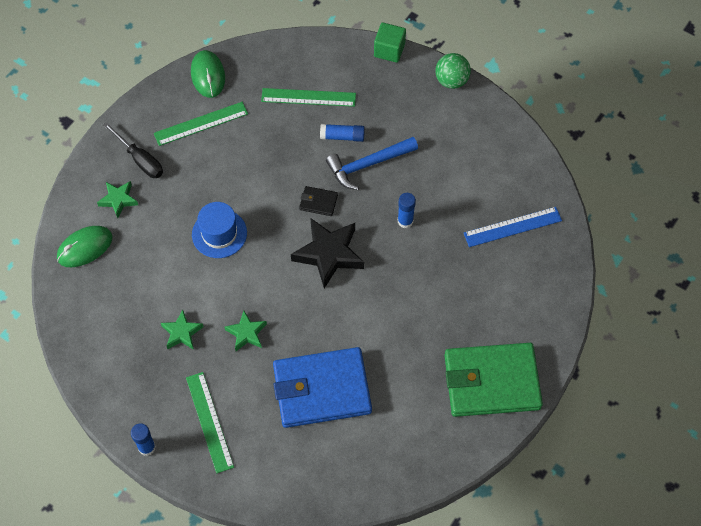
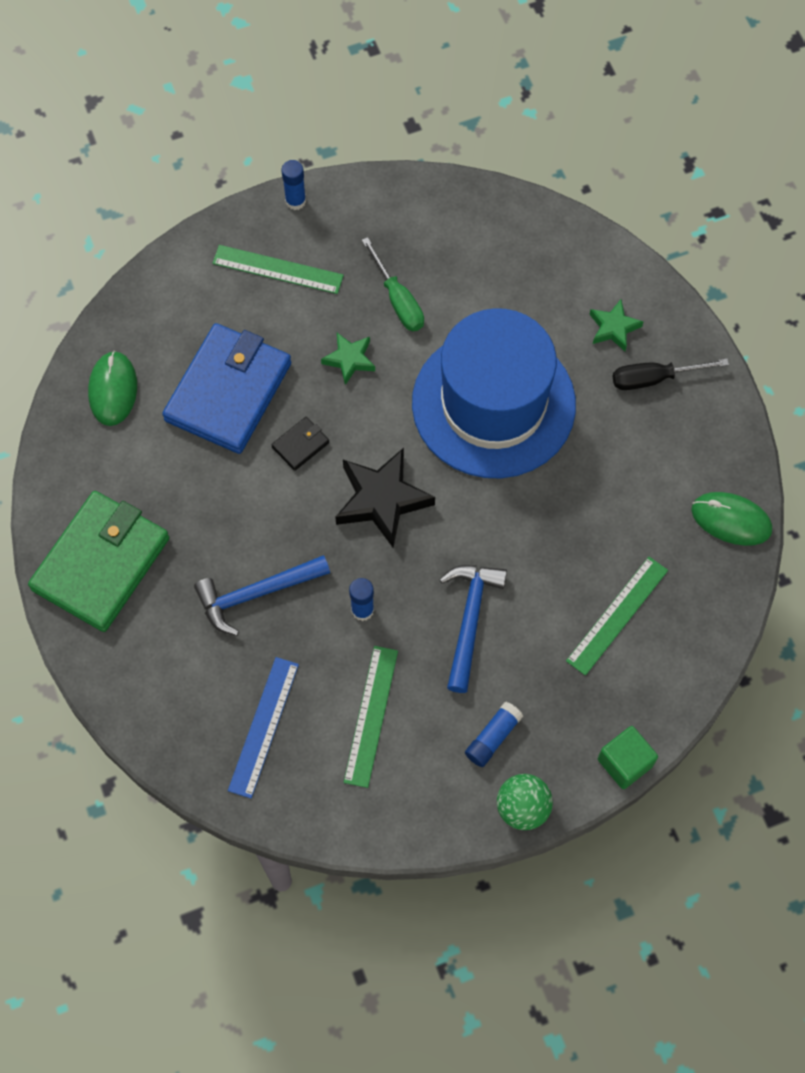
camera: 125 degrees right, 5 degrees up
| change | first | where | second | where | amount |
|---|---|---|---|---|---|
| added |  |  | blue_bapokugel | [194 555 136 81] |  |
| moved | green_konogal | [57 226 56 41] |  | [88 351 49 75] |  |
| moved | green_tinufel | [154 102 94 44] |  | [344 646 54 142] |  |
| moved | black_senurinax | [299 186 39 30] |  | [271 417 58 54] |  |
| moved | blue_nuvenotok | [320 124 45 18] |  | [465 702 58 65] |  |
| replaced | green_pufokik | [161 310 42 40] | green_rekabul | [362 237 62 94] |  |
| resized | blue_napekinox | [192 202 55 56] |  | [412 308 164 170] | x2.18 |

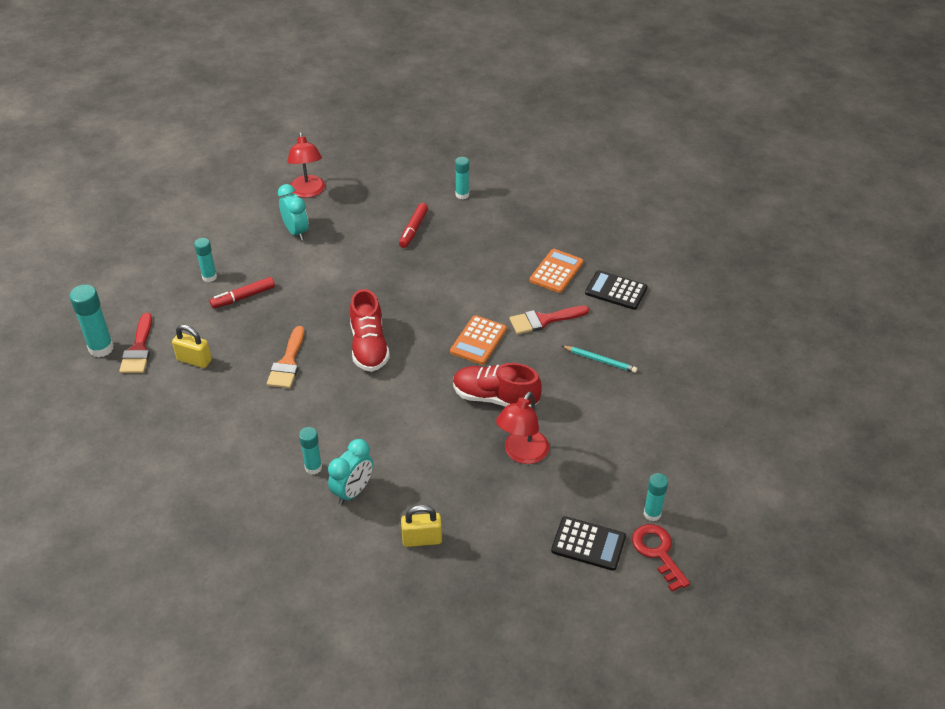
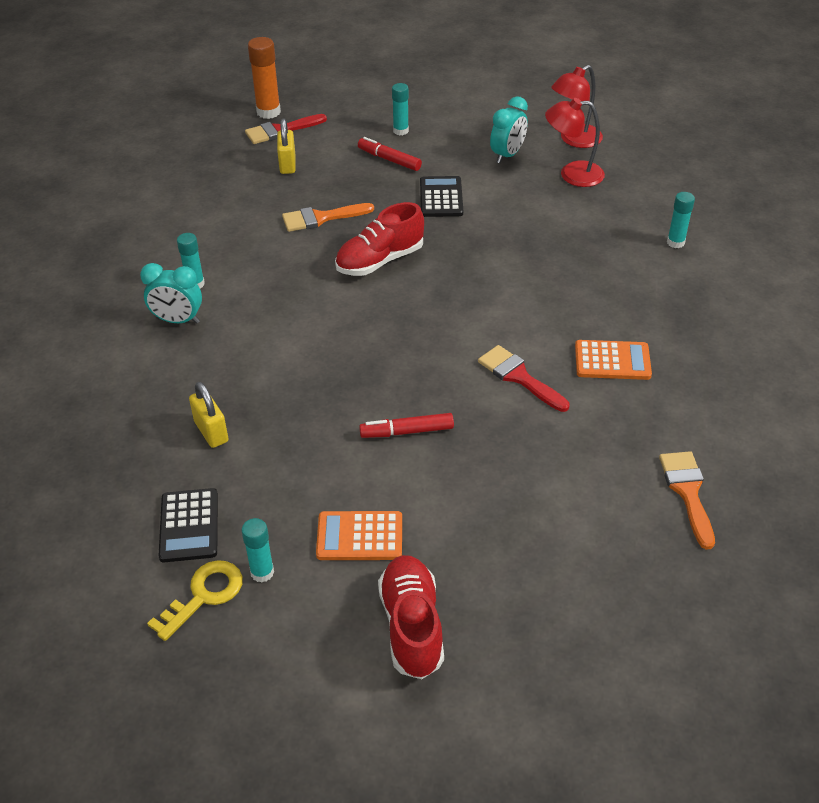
camera: 65 degrees right, 0 degrees up
| change | first | where | second | where | amount |
|---|---|---|---|---|---|
| removed | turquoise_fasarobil | [562 346 75 27] |  |  |  |
| added |  |  | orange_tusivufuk | [659 451 56 99] |  |
| moved | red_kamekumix | [399 203 29 45] |  | [359 413 95 25] |  |
| moved | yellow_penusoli | [401 505 41 42] |  | [189 382 40 66] |  |
| moved | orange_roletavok | [450 315 57 50] |  | [316 511 86 49] |  |
| moved | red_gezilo | [453 363 89 44] |  | [378 555 66 124] |  |
| moved | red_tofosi | [496 391 53 73] |  | [545 98 60 89] |  |
| moved | black_roletavok | [585 270 62 40] |  | [420 176 43 41] |  |
| recoloured | turquoise_nuvenotok | [69 284 45 74] | orange_nuvenotok | [248 37 33 82] |  |
| recoloured | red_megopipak | [632 524 58 68] | yellow_megopipak | [147 560 96 81] |  |

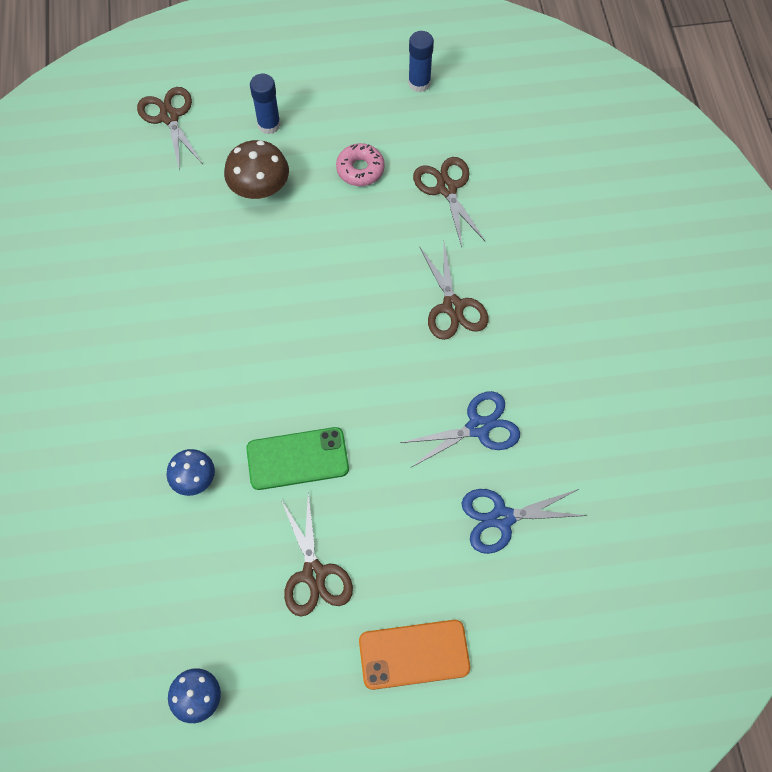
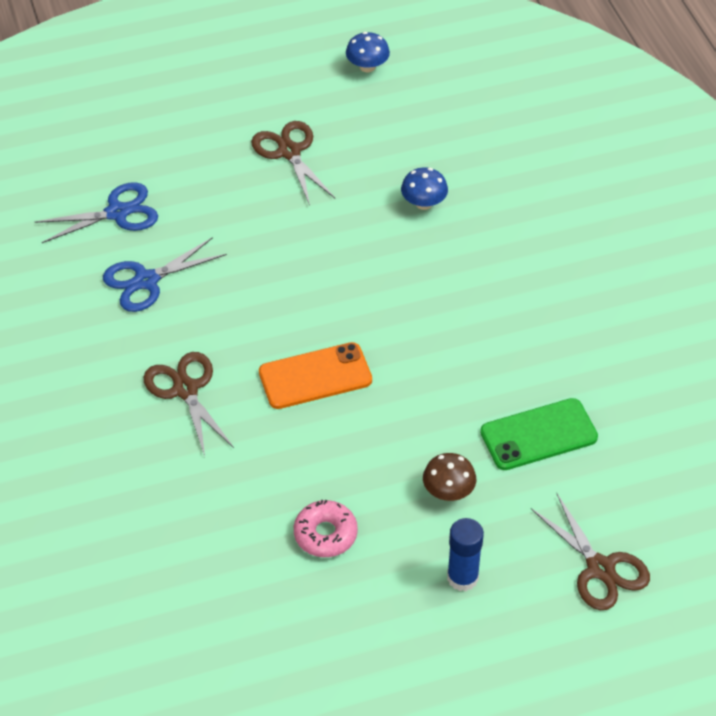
camera: 170 degrees right, 15 degrees down
| change | first | where | second | where | amount |
|---|---|---|---|---|---|
| removed | blue_nuvenotok | [408 31 26 61] |  |  |  |
| removed | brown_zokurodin | [413 157 72 90] |  |  |  |
| moved | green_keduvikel | [246 427 103 63] |  | [480 398 118 72] |  |
| moved | orange_keduvikel | [359 620 111 70] |  | [259 342 113 67] |  |
| resized | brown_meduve | [224 140 65 59] |  | [423 453 53 48] | x0.65 |

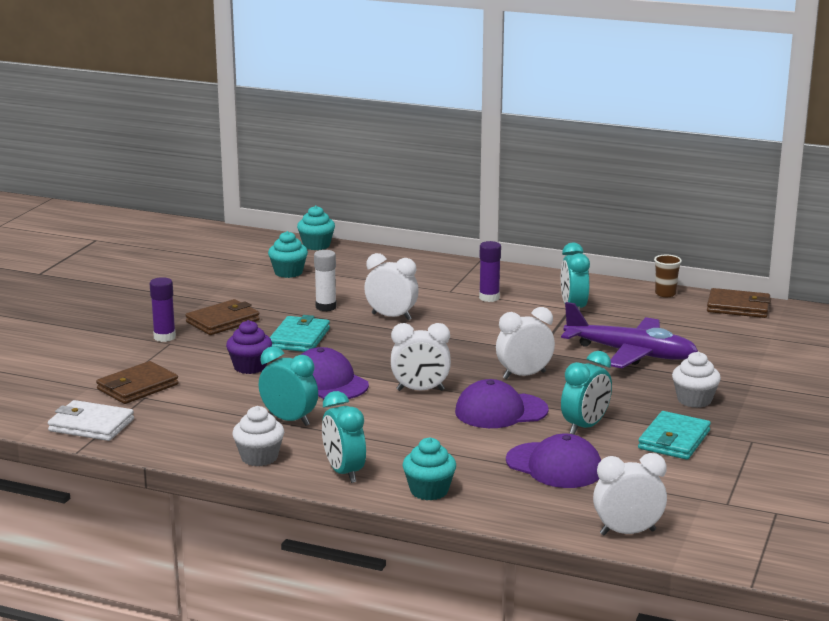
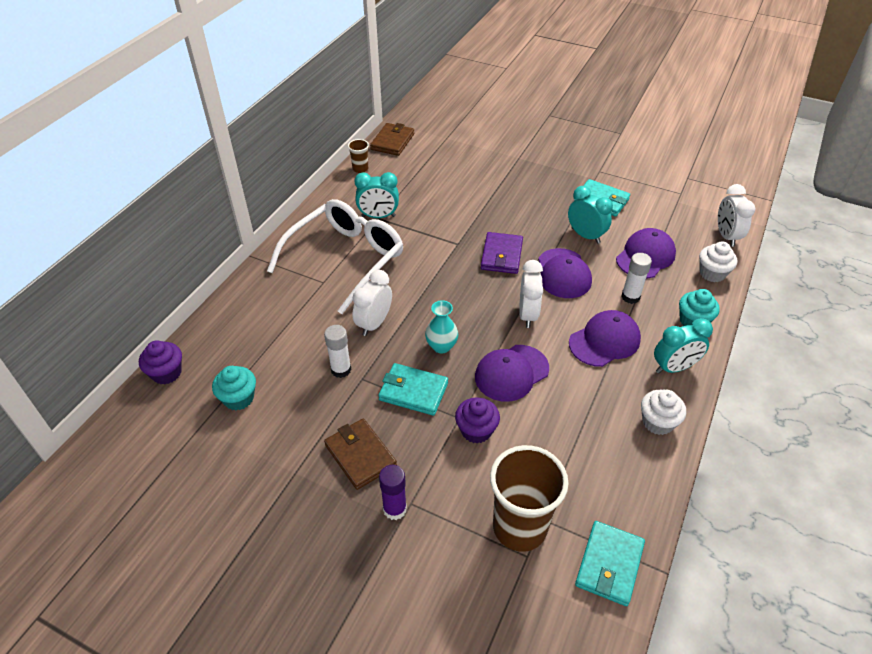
camera: 85 degrees left, 25 degrees up
| change | first | where | second | where | amount |
|---|---|---|---|---|---|
| removed | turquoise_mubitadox | [259 346 59 80] |  |  |  |
| removed | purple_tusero | [561 302 137 66] |  |  |  |
| added |  |  | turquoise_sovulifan | [425 300 33 54] |  |
| added |  |  | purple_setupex | [569 310 72 57] |  |
| added |  |  | white_nuvenotok | [621 253 31 51] |  |
| moved | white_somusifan | [672 352 49 56] |  | [699 242 38 40] |  |
| replaced | brown_senurinax | [96 361 83 43] | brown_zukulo | [490 445 79 107] |  |
| replaced | purple_nuvenotok | [479 241 22 61] | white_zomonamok | [267 199 136 115] |  |
| replaced | white_mubitadox | [496 307 59 72] | purple_senurinax | [481 232 42 42] |  |
| recoloured | white_senurinax | [48 400 86 41] | turquoise_senurinax | [575 521 70 85] |  |
| recoloured | turquoise_somusifan | [297 206 38 44] | purple_somusifan | [139 340 43 45] |  |

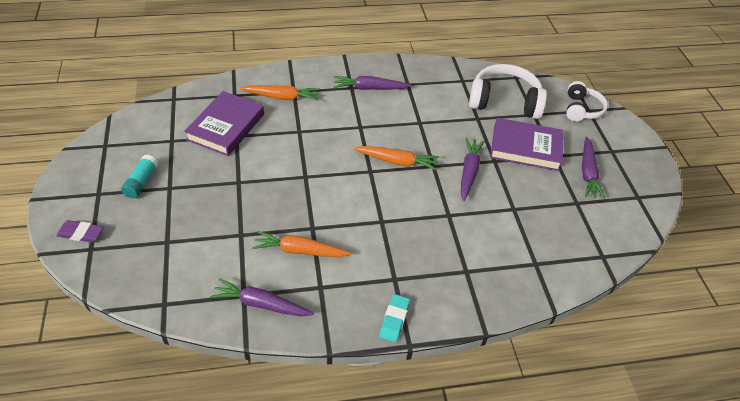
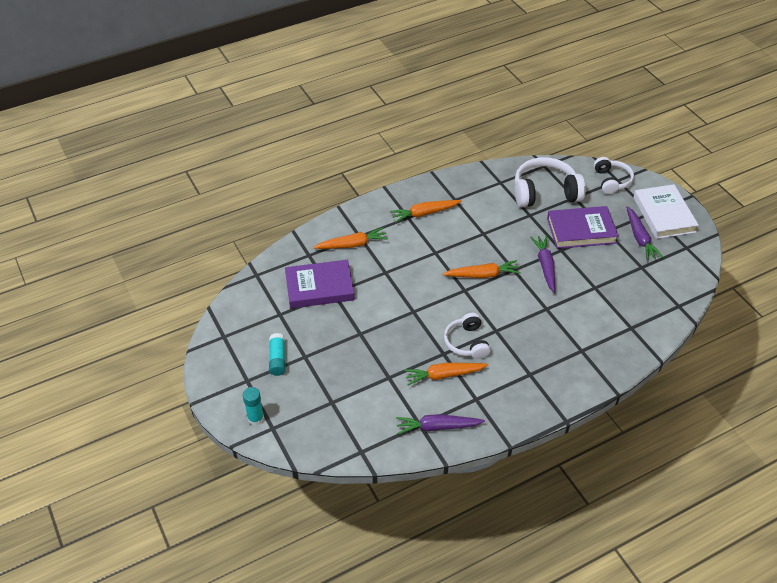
camera: 15 degrees left, 0 degrees up
| change | first | where | second | where | amount |
|---|---|---|---|---|---|
| removed | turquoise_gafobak | [379 294 31 48] |  |  |  |
| added |  |  | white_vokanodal | [444 313 46 46] |  |
| added |  |  | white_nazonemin | [633 184 66 55] |  |
| replaced | purple_gafobak | [56 220 48 23] | turquoise_nuvenotok | [243 387 21 38] |  |
| recoloured | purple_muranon | [334 76 77 14] | orange_muranon | [390 200 71 23] |  |
| turned | purple_nazonemin | [184 91 80 65] |  | [285 260 70 48] | 75 degrees clockwise |

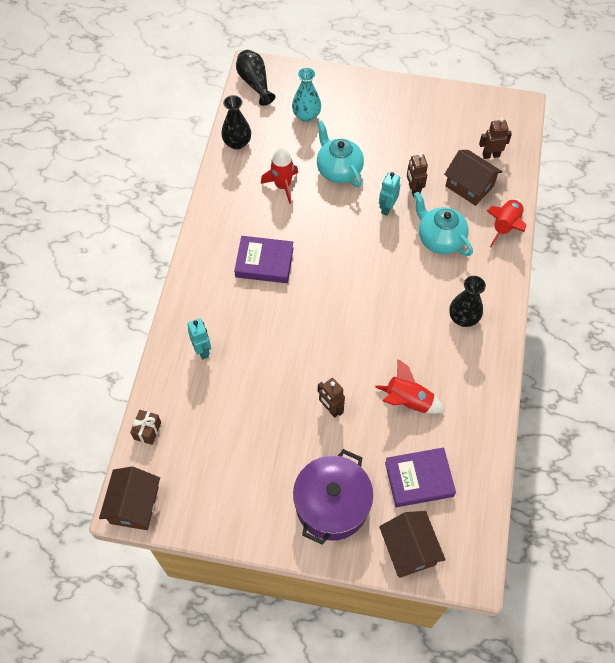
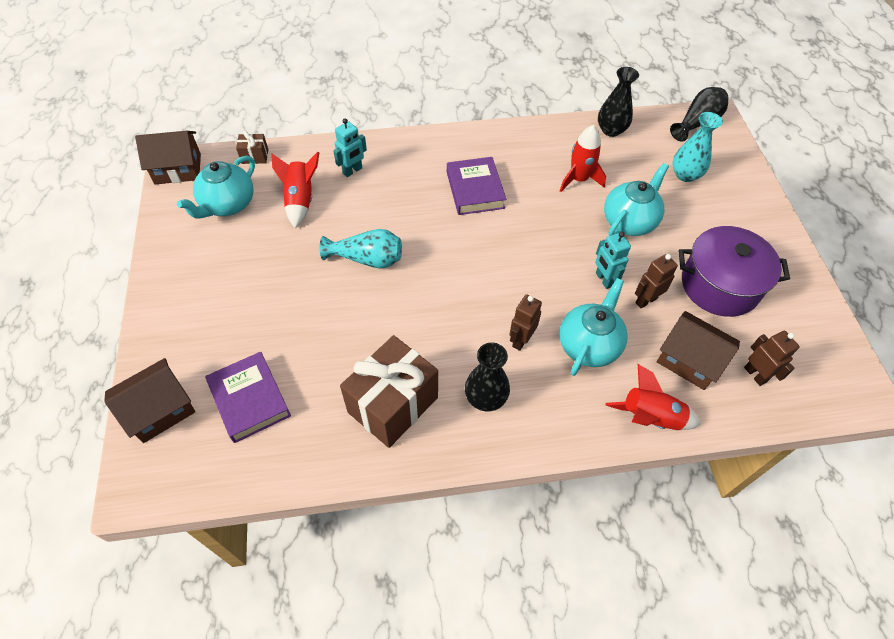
camera: 70 degrees right, 5 degrees down
| change | first | where | second | where | amount |
|---|---|---|---|---|---|
| added |  |  | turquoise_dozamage | [177 156 78 63] |  |
| added |  |  | turquoise_sovulifan | [319 229 83 40] |  |
| added |  |  | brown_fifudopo | [340 335 98 113] |  |
| moved | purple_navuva | [293 449 80 96] |  | [679 226 111 91] |  |
| moved | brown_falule | [318 378 27 40] |  | [510 294 32 57] |  |
| moved | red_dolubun | [375 359 70 55] |  | [271 152 49 76] |  |
| turned | turquoise_falule | [379 172 21 44] |  | [595 232 36 57] | 120 degrees counterclockwise |
| turned | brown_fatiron | [444 150 58 56] |  | [657 311 83 79] | 75 degrees counterclockwise |

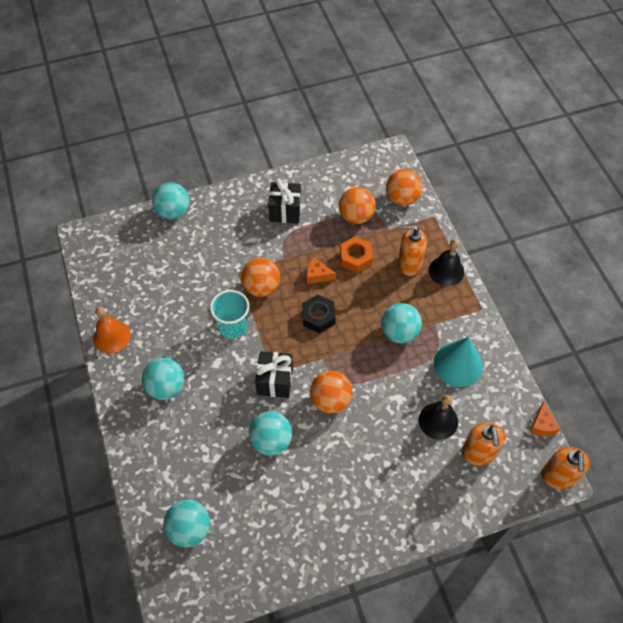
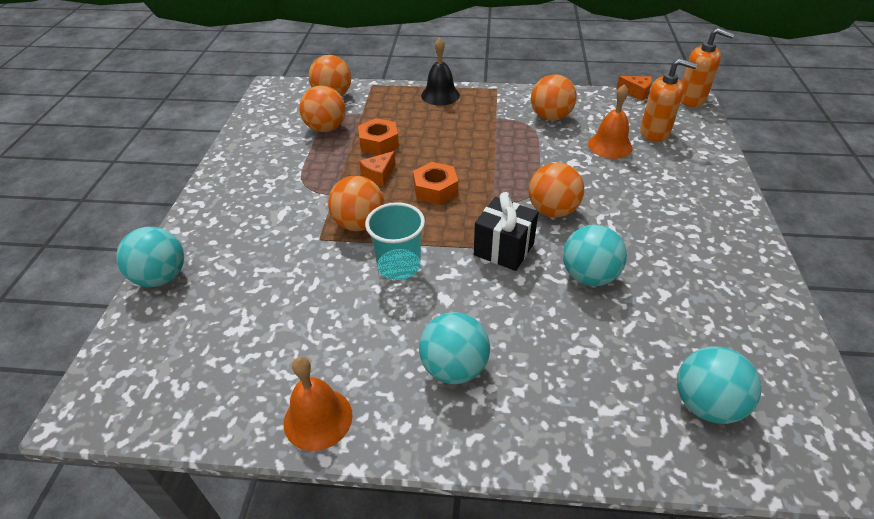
camera: 65 degrees left, 15 degrees down
| change | first | where | second | where | amount |
|---|---|---|---|---|---|
| removed | black_fifudopo | [268 179 33 45] |  |  |  |
| removed | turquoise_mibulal | [381 303 41 40] |  |  |  |
| removed | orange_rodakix | [398 225 29 51] |  |  |  |
| replaced | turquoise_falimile | [434 337 49 50] | orange_mibulal | [531 74 46 47] |  |
| recoloured | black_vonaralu | [302 294 33 39] | orange_vonaralu | [413 162 45 43] |  |
| recoloured | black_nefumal | [419 395 39 45] | orange_nefumal | [588 84 45 75] |  |

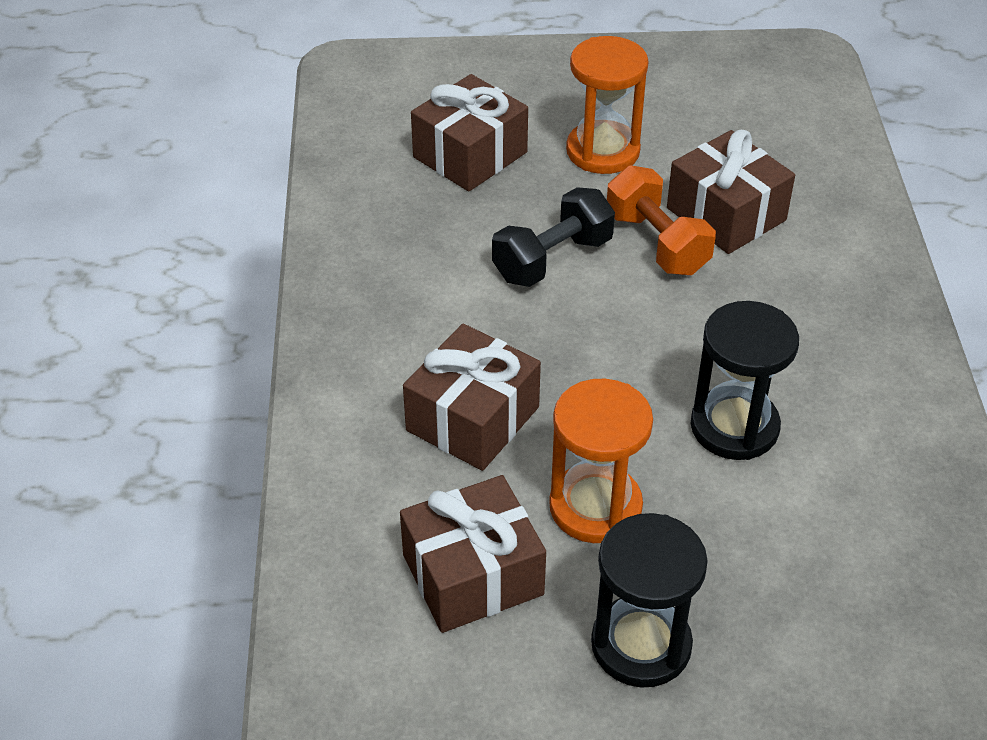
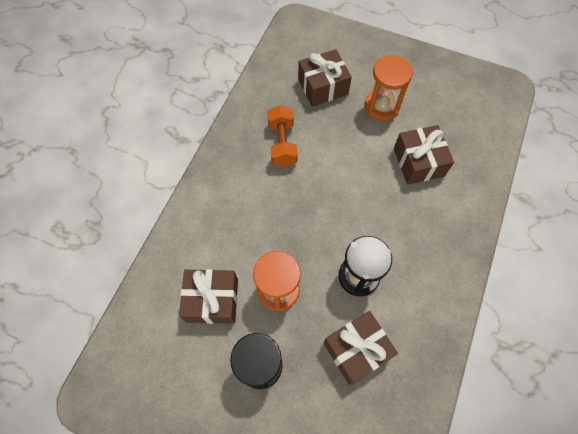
camera: 25 degrees right, 20 degrees up
| change | first | where | second | where | amount |
|---|---|---|---|---|---|
| removed | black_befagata | [492 187 123 100] |  |  |  |
| moved | brown_fifudopo | [403 324 138 147] |  | [324 311 74 74] |  |
| moved | orange_befagata | [607 165 109 110] |  | [267 105 31 62] |  |

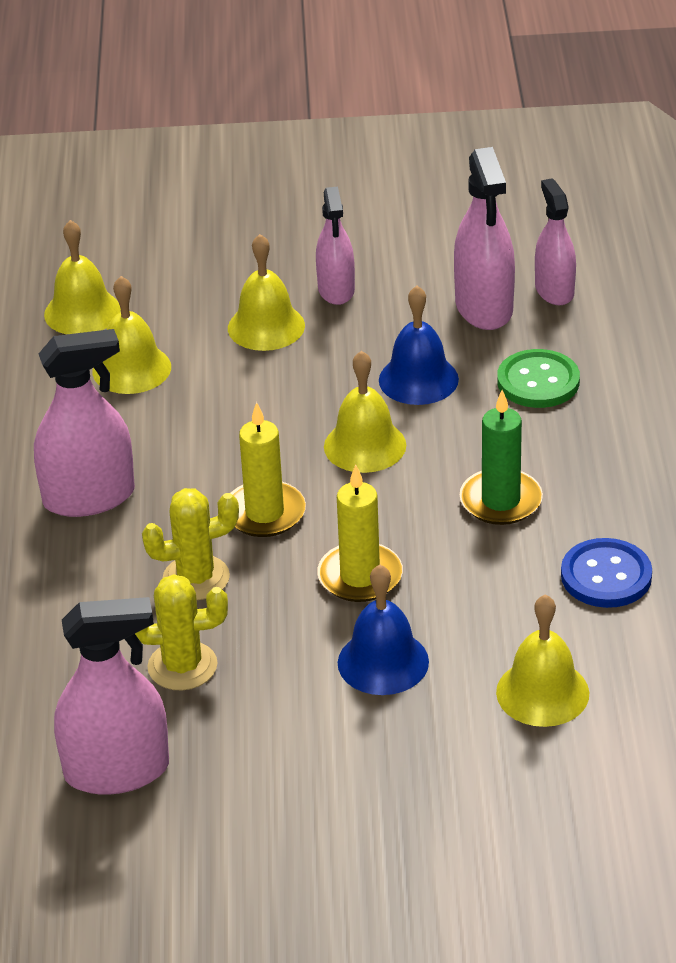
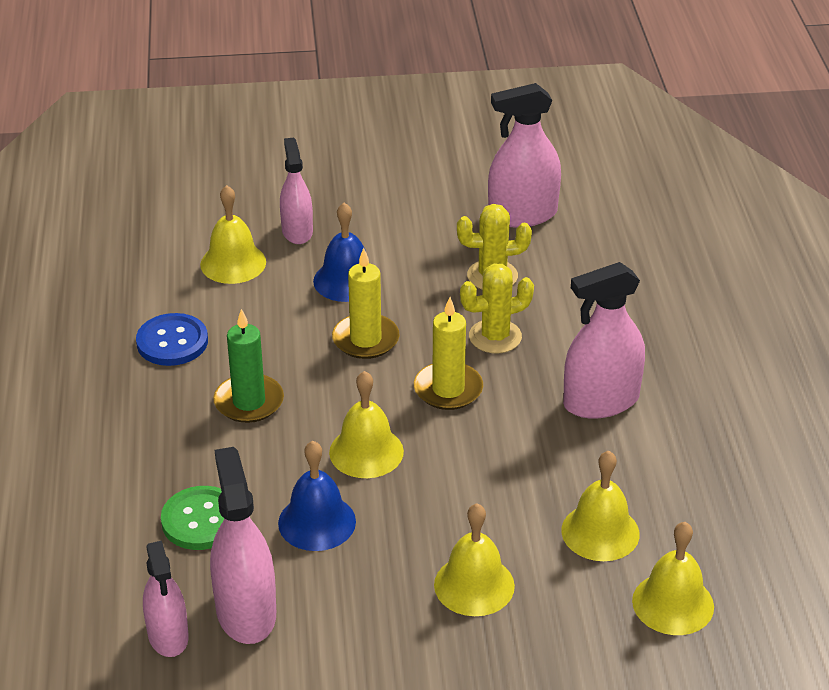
camera: 175 degrees right, 0 degrees up
| change | first | where | second | where | amount |
|---|---|---|---|---|---|
| moved | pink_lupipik | [316 187 39 118] |  | [280 138 33 106] |  |

